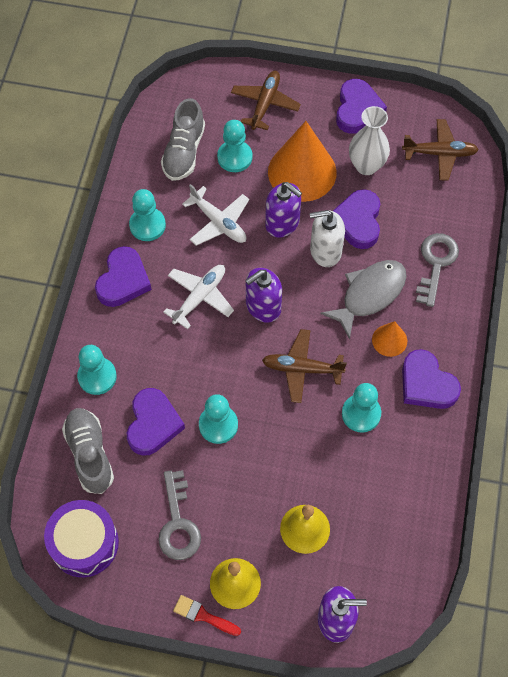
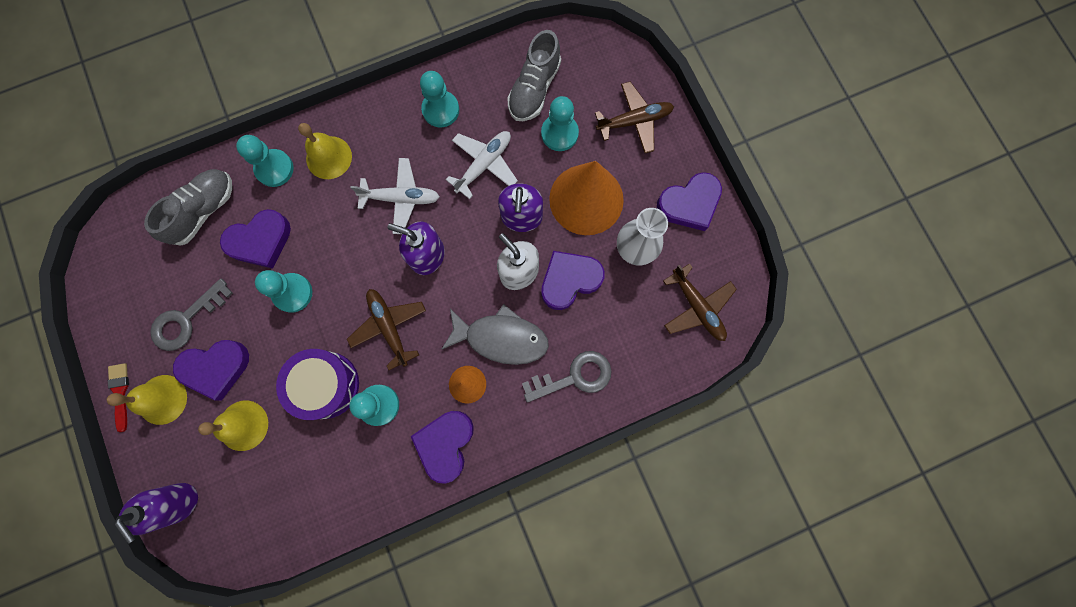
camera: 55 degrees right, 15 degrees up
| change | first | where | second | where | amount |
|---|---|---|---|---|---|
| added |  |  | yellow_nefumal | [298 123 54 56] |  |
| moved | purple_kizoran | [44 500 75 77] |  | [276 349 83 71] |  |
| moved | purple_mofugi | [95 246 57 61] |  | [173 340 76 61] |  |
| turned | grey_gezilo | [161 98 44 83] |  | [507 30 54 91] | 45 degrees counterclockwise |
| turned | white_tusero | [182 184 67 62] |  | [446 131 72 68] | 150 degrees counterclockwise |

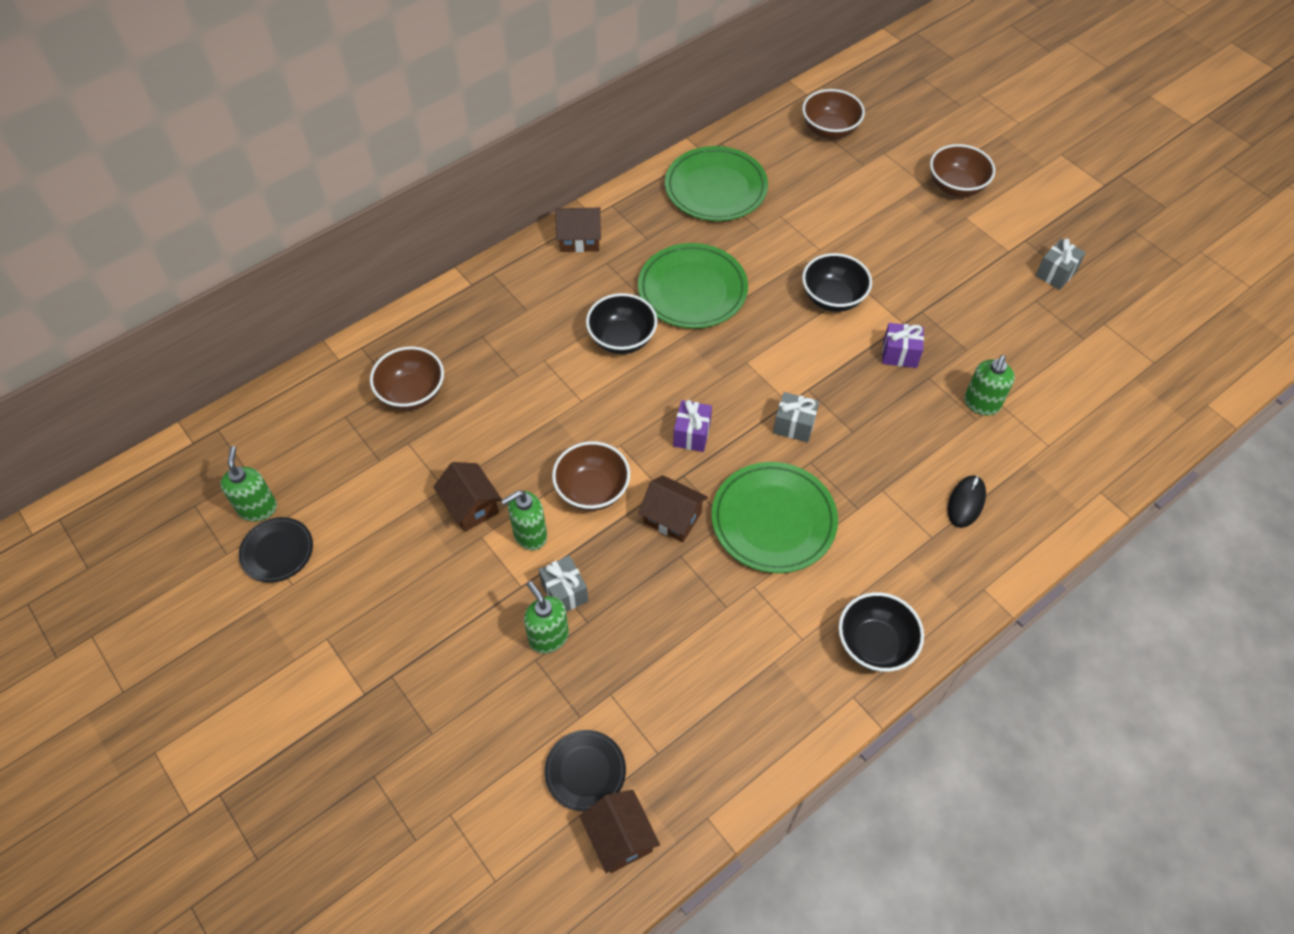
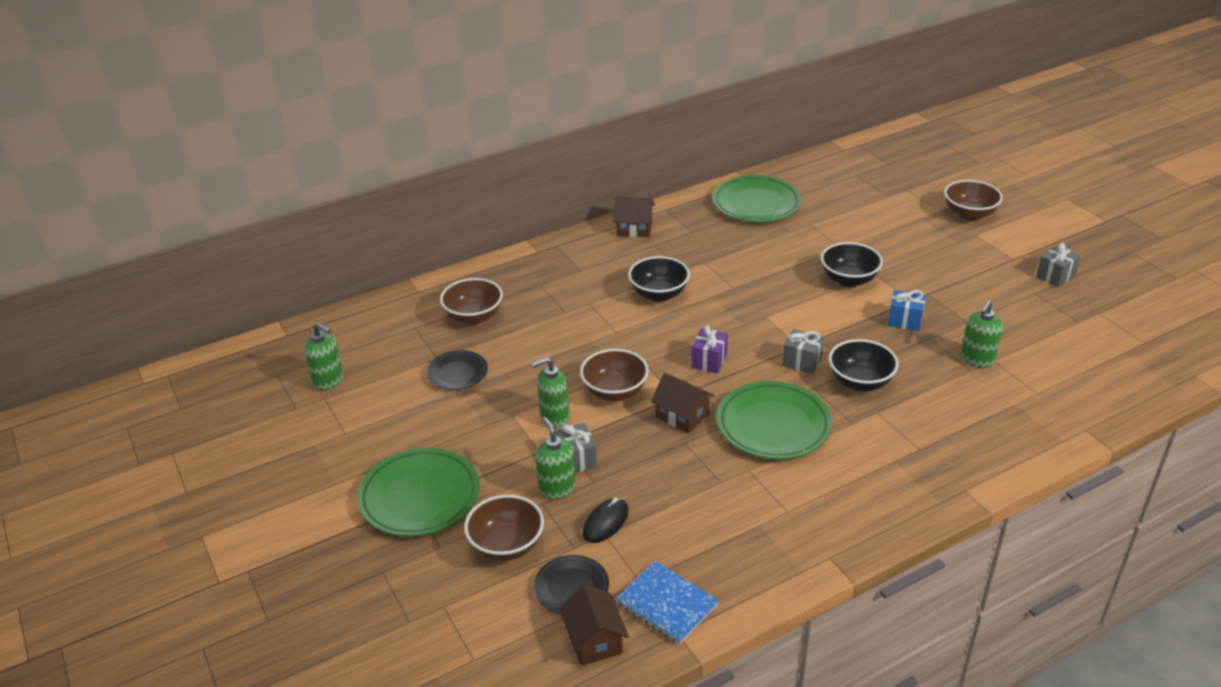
camera: 10 degrees right, 20 degrees down
| change | first | where | second | where | amount |
|---|---|---|---|---|---|
| removed | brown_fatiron | [433 462 69 70] |  |  |  |
| added |  |  | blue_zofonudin | [616 561 103 83] |  |
| moved | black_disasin | [239 517 74 66] |  | [427 350 61 40] |  |
| moved | green_disasin | [638 243 110 86] |  | [358 448 121 89] |  |
| moved | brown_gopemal | [802 89 63 50] |  | [464 495 80 66] |  |
| moved | black_gopemal | [838 592 86 80] |  | [829 339 70 52] |  |
| moved | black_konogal | [947 475 39 53] |  | [583 497 46 46] |  |
| recoloured | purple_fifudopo | [882 323 42 45] | blue_fifudopo | [888 290 38 41] |  |
| turned | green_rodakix | [220 446 57 76] |  | [304 322 39 68] | 120 degrees clockwise |

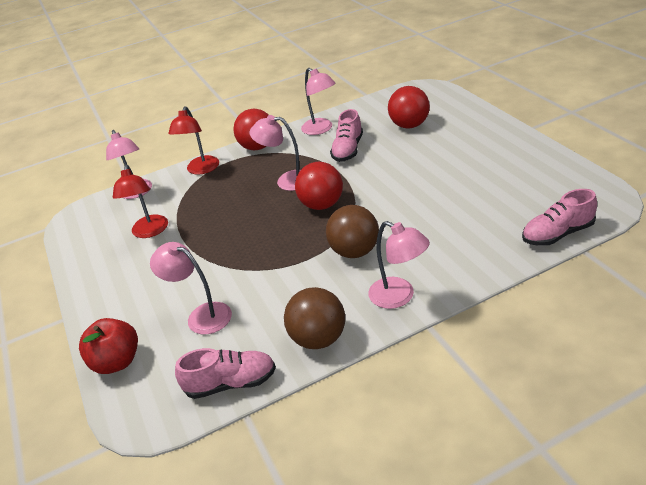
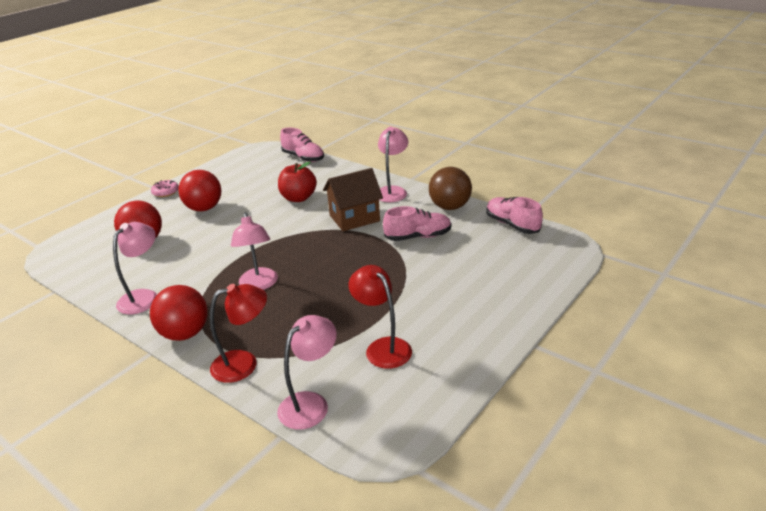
camera: 120 degrees left, 5 degrees down
| change | first | where | second | where | amount |
|---|---|---|---|---|---|
| removed | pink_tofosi | [150 242 82 92] |  |  |  |
| added |  |  | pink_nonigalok | [151 180 28 17] |  |
| moved | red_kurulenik | [79 318 59 56] |  | [278 161 39 41] |  |
| moved | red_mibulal | [295 162 48 48] |  | [178 170 43 41] |  |
| moved | pink_gezilo | [330 109 33 53] |  | [383 206 68 35] |  |
| replaced | brown_mibulal | [326 205 53 53] | brown_fatiron | [323 168 60 63] |  |
| turned | red_tofosi | [113 165 55 73] |  | [349 265 63 104] | 90 degrees counterclockwise |

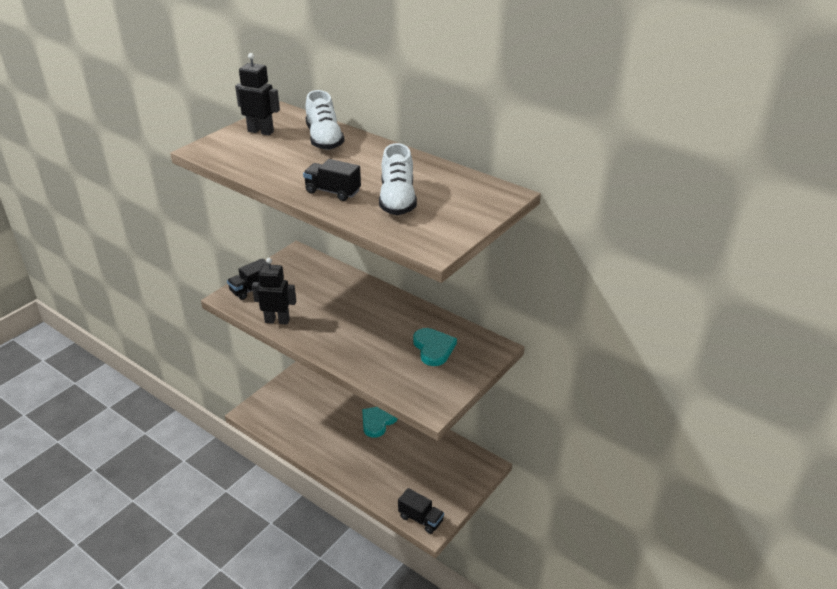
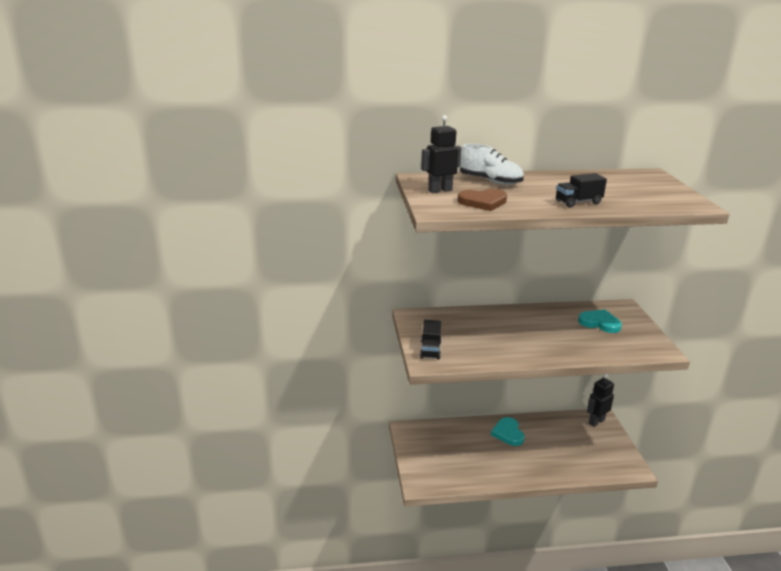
camera: 45 degrees left, 10 degrees down
| change | first | where | second | where | amount |
|---|---|---|---|---|---|
| removed | white_gezilo | [379 143 38 72] |  |  |  |
| removed | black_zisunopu | [398 488 46 46] |  |  |  |
| added |  |  | brown_mofugi | [457 189 50 22] |  |
| moved | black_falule | [252 258 44 67] |  | [587 374 27 53] |  |

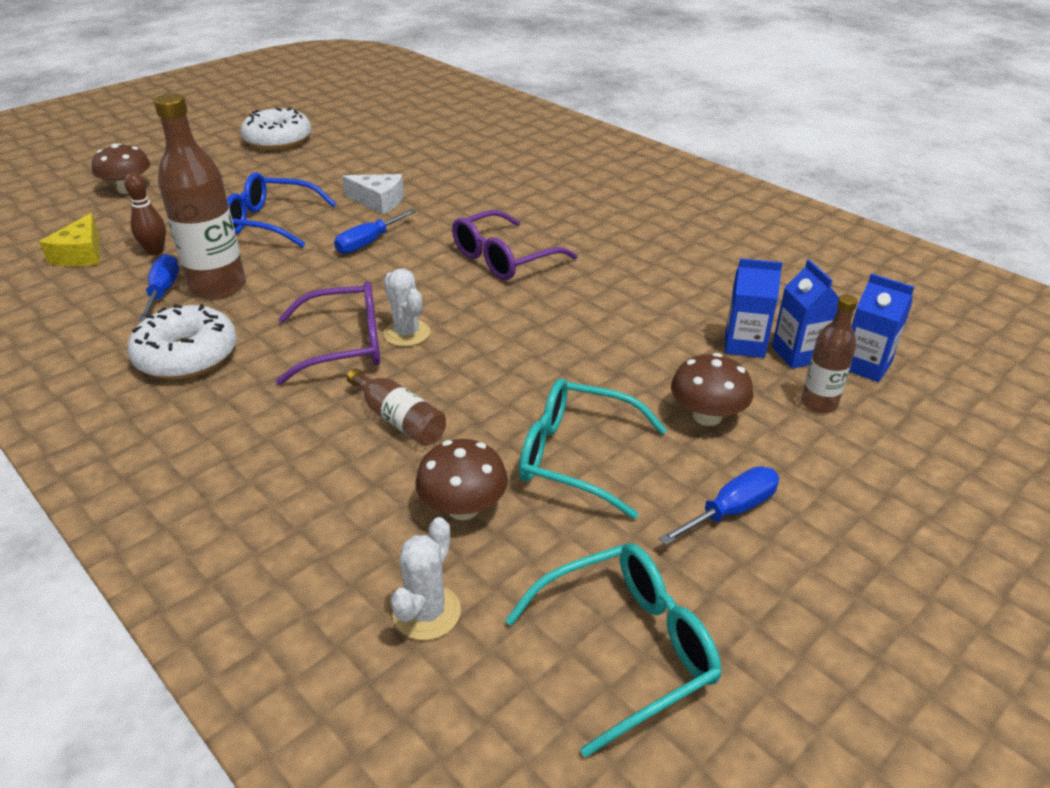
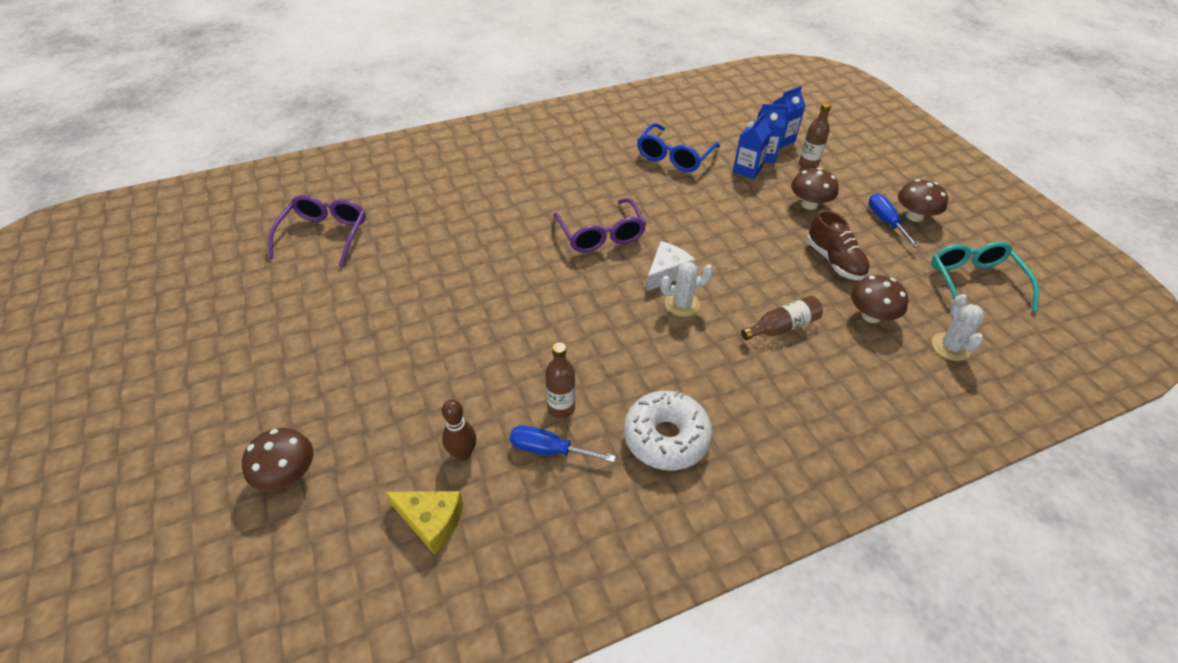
camera: 70 degrees left, 10 degrees up
| change | first | where | second | where | amount |
|---|---|---|---|---|---|
| removed | white_nonigalok | [241 107 70 43] |  |  |  |
| removed | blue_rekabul | [334 209 82 45] |  |  |  |
| added |  |  | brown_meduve | [898 179 50 43] |  |
| moved | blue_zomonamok | [227 173 109 75] |  | [637 123 83 49] |  |
| moved | purple_zomonamok | [275 281 105 104] |  | [268 195 98 73] |  |
| moved | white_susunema | [342 174 62 40] |  | [646 241 49 50] |  |
| replaced | turquoise_zomonamok | [519 378 148 141] | brown_gezilo | [807 209 63 71] |  |
| turned | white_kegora | [391 517 70 123] |  | [932 294 52 67] | 45 degrees clockwise |
| resized | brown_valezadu | [154 93 92 207] |  | [545 342 30 77] | x0.54 |

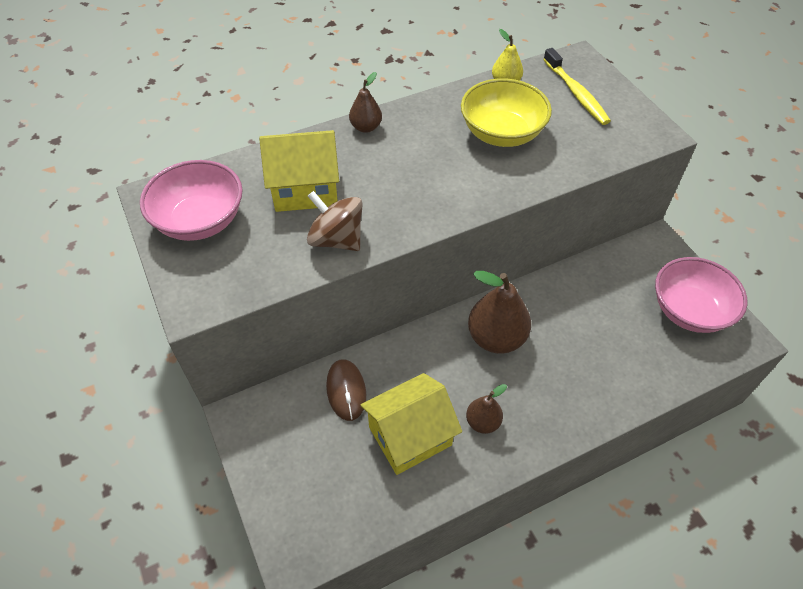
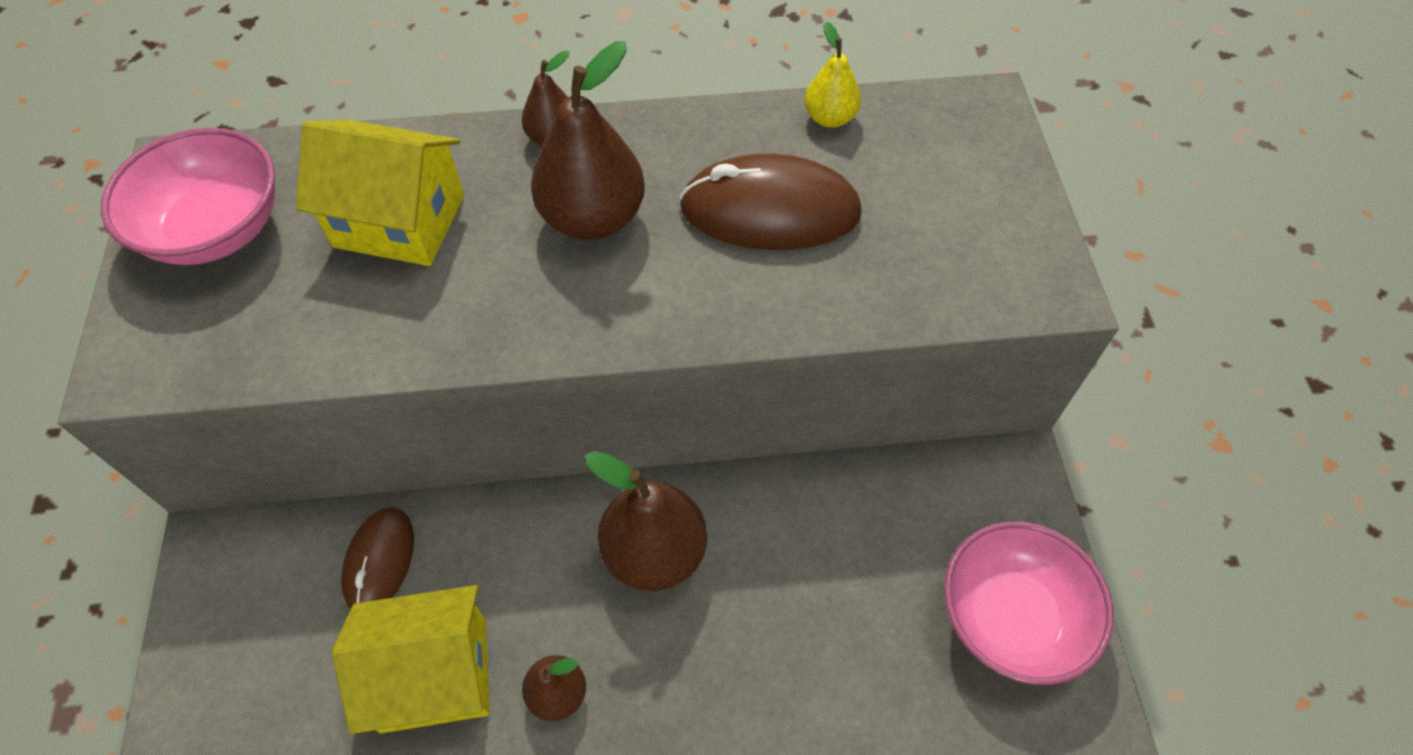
camera: 20 degrees right, 5 degrees up
| change | first | where | second | where | amount |
|---|---|---|---|---|---|
| removed | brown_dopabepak | [307 191 56 60] |  |  |  |
| removed | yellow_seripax | [543 48 68 77] |  |  |  |
| added |  |  | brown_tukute | [531 41 114 199] |  |
| replaced | yellow_gopemal | [461 78 91 69] | brown_konogal | [679 154 183 96] |  |

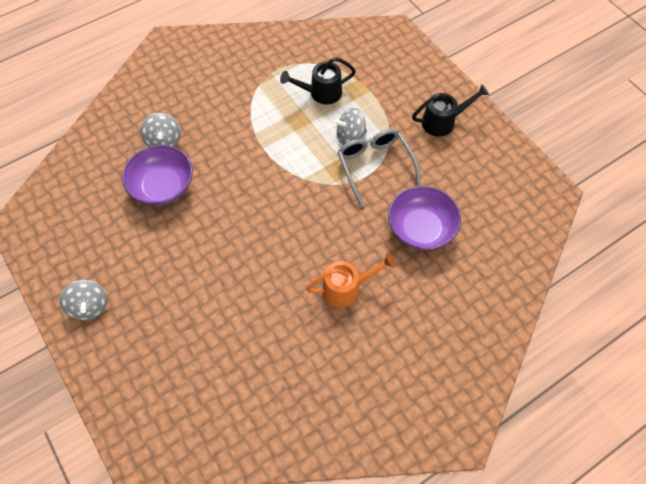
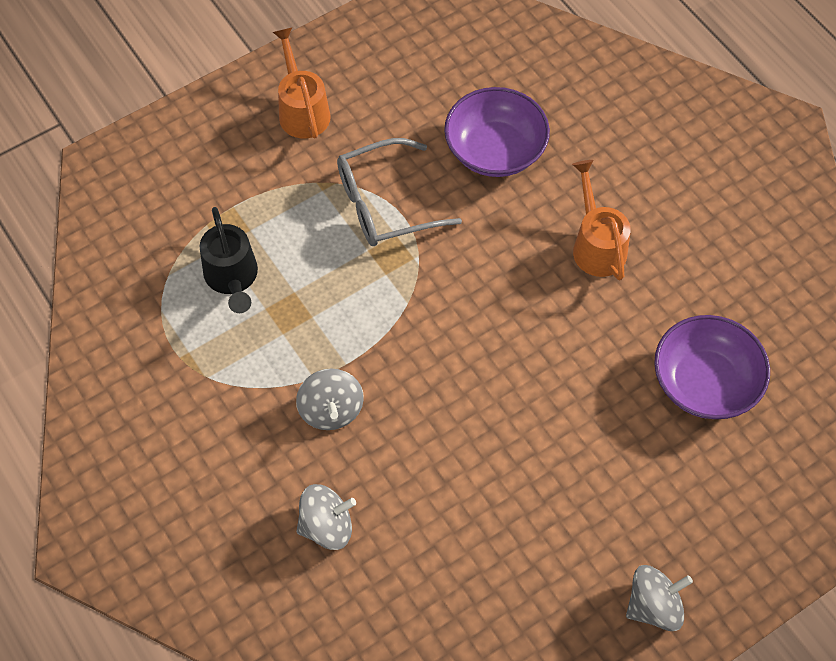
camera: 90 degrees left, 0 degrees up
| change | first | where | second | where | amount |
|---|---|---|---|---|---|
| moved | purple_gopemal | [122 145 71 60] |  | [654 315 116 104] |  |
| moved | grey_dopabepak | [334 108 33 37] |  | [296 368 68 62] |  |
| recoloured | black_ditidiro | [412 84 77 53] | orange_ditidiro | [273 28 58 111] |  |

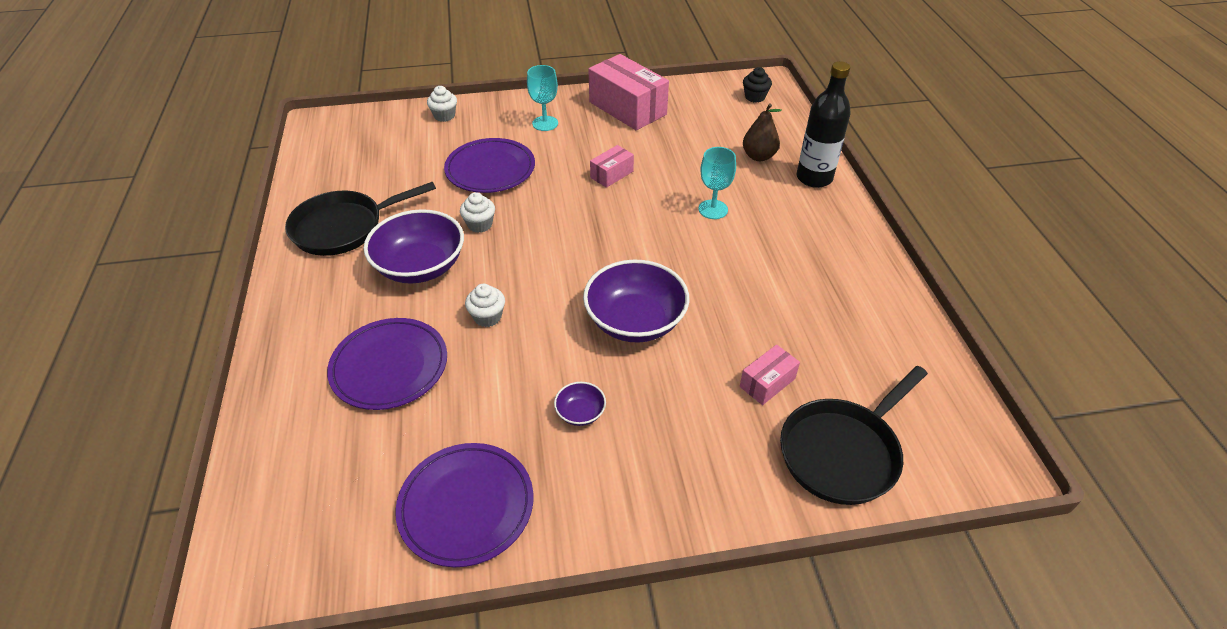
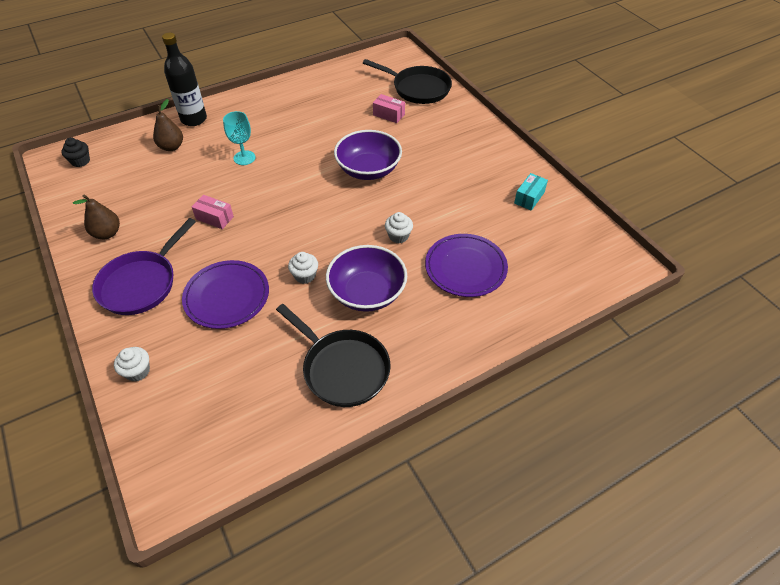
camera: 110 degrees left, 5 degrees up
| change | first | where | second | where | amount |
|---|---|---|---|---|---|
| removed | purple_gopemal | [554 382 52 44] |  |  |  |
| replaced | purple_disasin | [395 443 138 124] | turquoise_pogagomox | [514 173 34 38] |  |
| replaced | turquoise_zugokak | [527 65 31 66] | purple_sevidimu | [92 218 104 97] |  |
| replaced | pink_pogagomox | [588 54 81 76] | brown_tukute | [73 194 47 45] |  |

